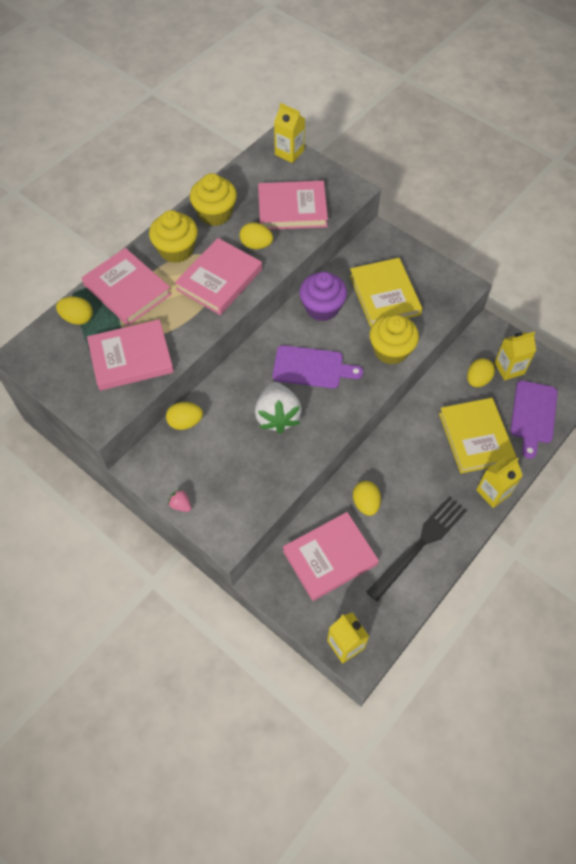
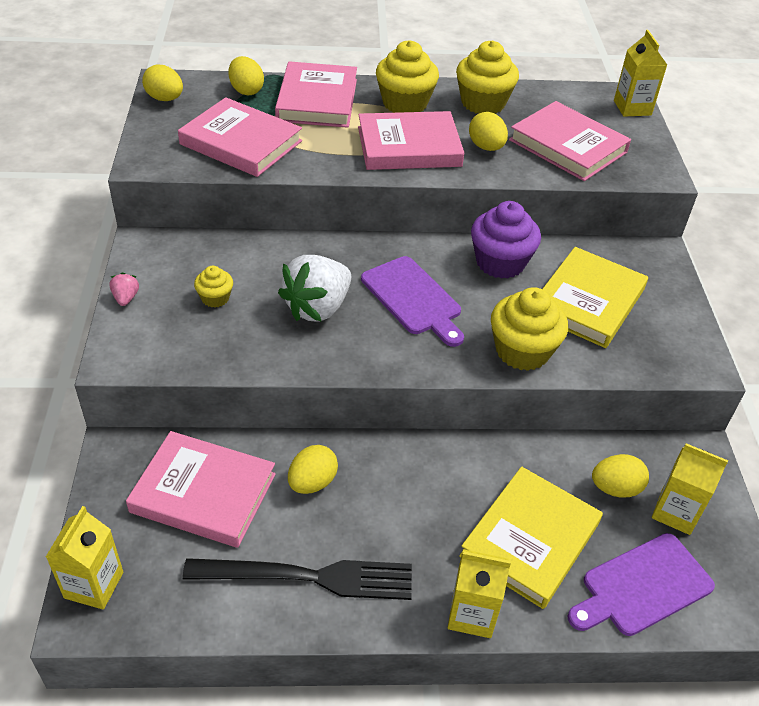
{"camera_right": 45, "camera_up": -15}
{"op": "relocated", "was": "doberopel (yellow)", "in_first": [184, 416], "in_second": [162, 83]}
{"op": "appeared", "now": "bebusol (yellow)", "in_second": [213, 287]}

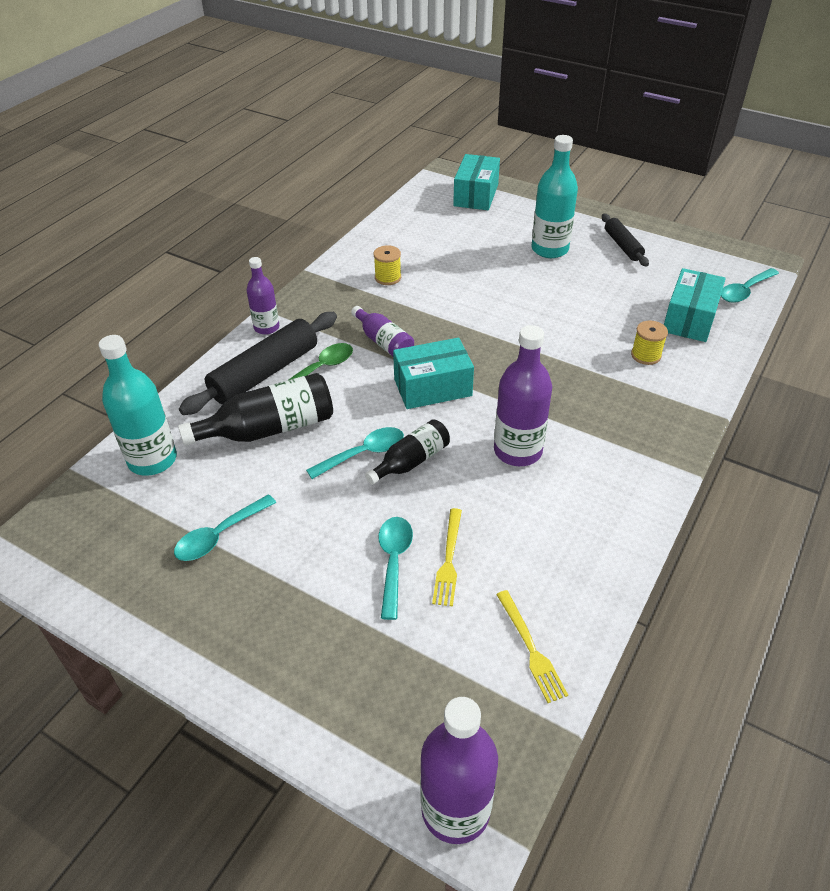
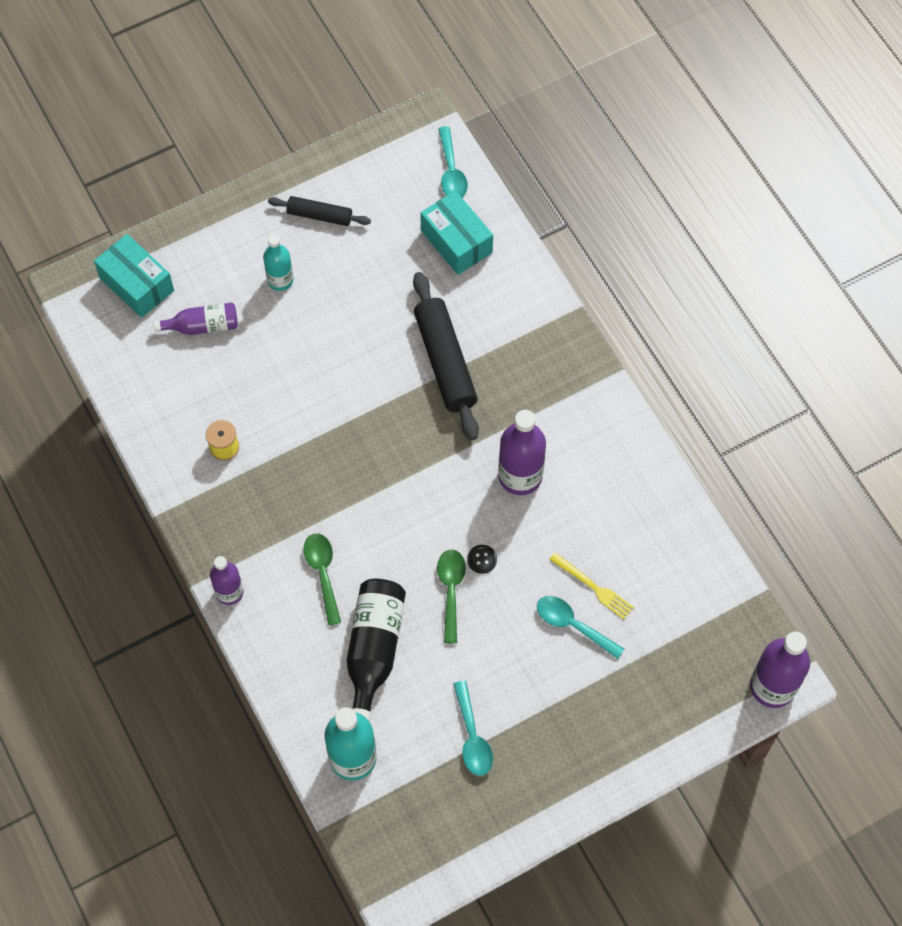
{"camera_right": -60, "camera_up": 20}
{"op": "relocated", "was": "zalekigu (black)", "in_first": [258, 363], "in_second": [446, 356]}
{"op": "colour", "was": "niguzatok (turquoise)", "now": "niguzatok (green)", "in_first": [355, 453], "in_second": [451, 596]}
{"op": "relocated", "was": "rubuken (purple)", "in_first": [382, 331], "in_second": [196, 318]}
{"op": "exchanged", "was": "rubuken (black)", "now": "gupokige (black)", "in_first": [407, 452], "in_second": [482, 559]}
{"op": "missing", "was": "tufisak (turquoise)", "in_first": [433, 373]}
{"op": "missing", "was": "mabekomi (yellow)", "in_first": [532, 646]}
{"op": "size", "was": "rubuken (turquoise)", "in_first": [554, 196], "in_second": [278, 263], "ratio": 0.62}
{"op": "missing", "was": "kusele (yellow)", "in_first": [649, 343]}

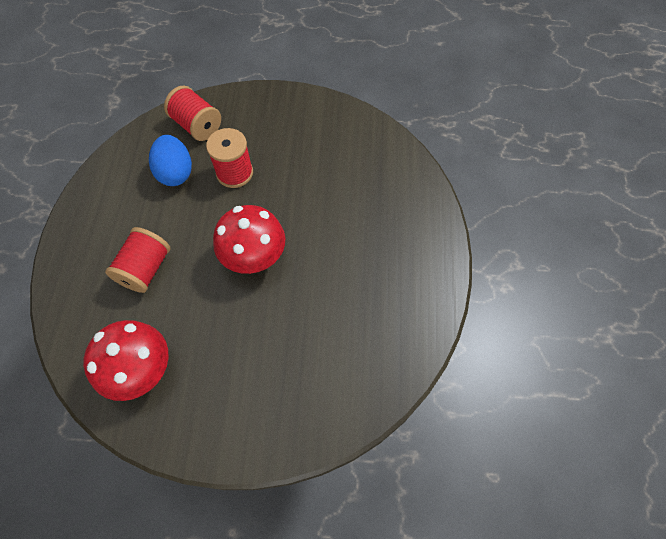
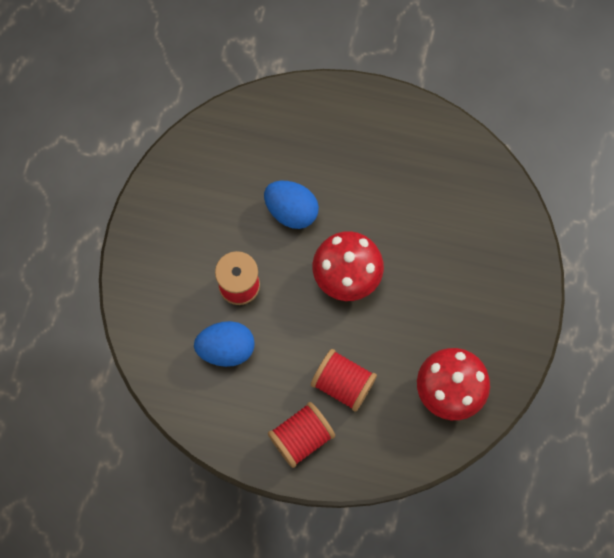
{"camera_right": -80, "camera_up": 10}
{"op": "relocated", "was": "kusele (red)", "in_first": [192, 113], "in_second": [301, 435]}
{"op": "appeared", "now": "doberopel (blue)", "in_second": [291, 205]}

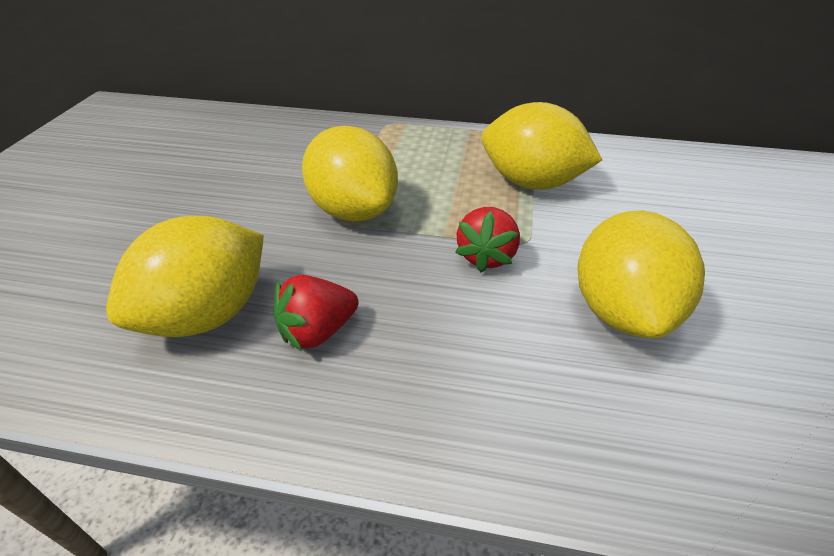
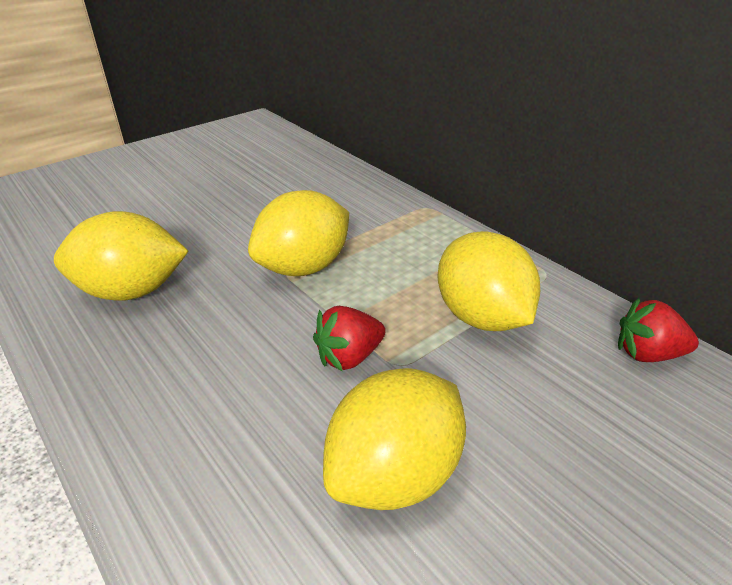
{"camera_right": 40, "camera_up": -5}
{"op": "relocated", "was": "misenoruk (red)", "in_first": [316, 313], "in_second": [658, 330]}
{"op": "spun", "was": "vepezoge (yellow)", "in_first": [350, 173], "in_second": [298, 233], "clockwise": 45}

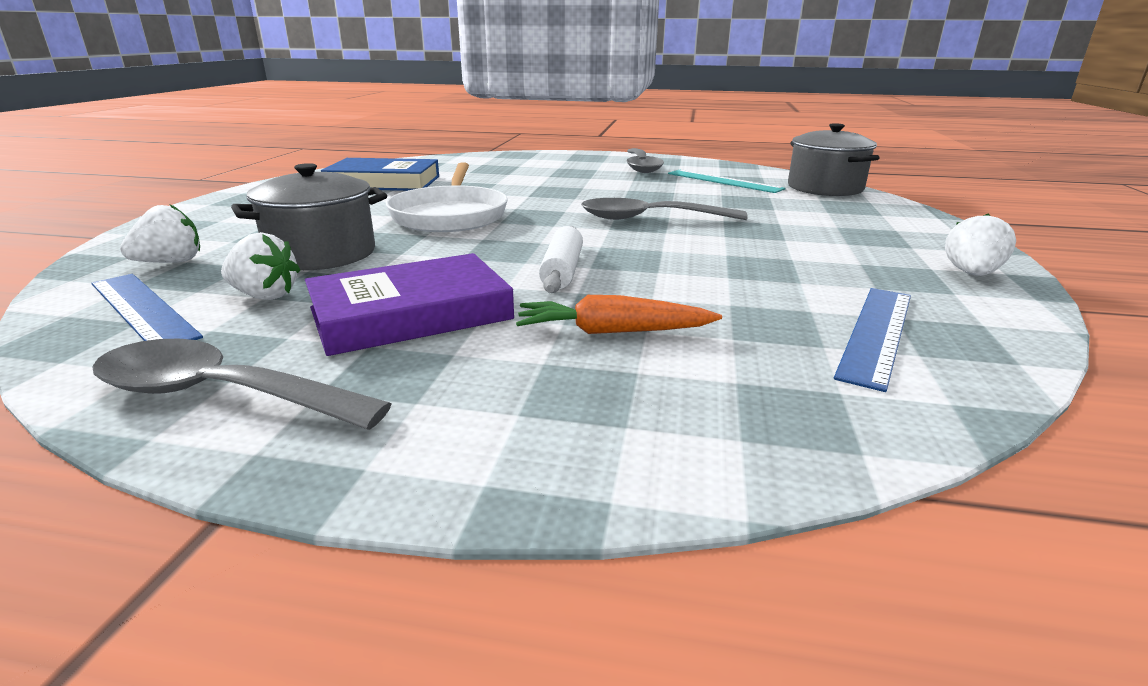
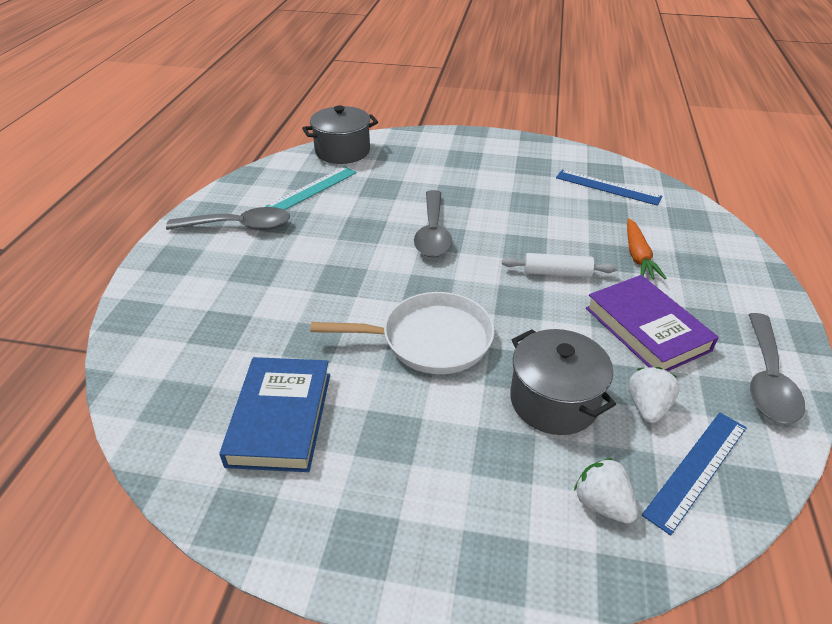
{"camera_right": -90, "camera_up": 15}
{"op": "missing", "was": "misenoruk (white)", "in_first": [980, 244]}

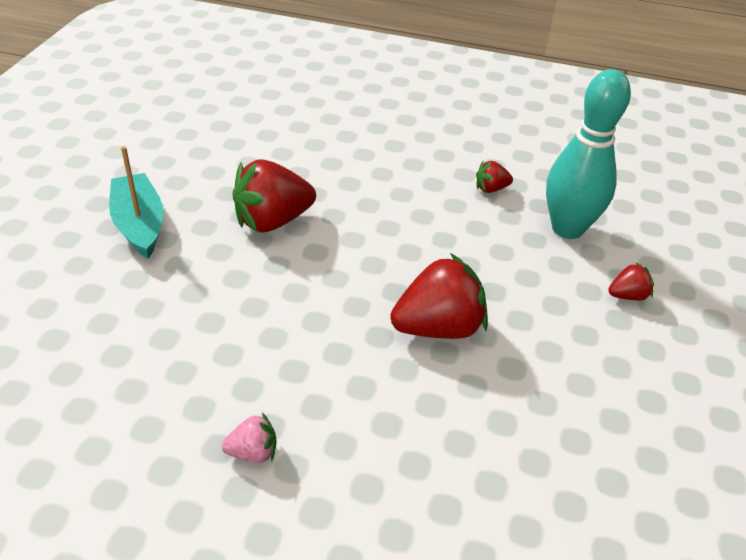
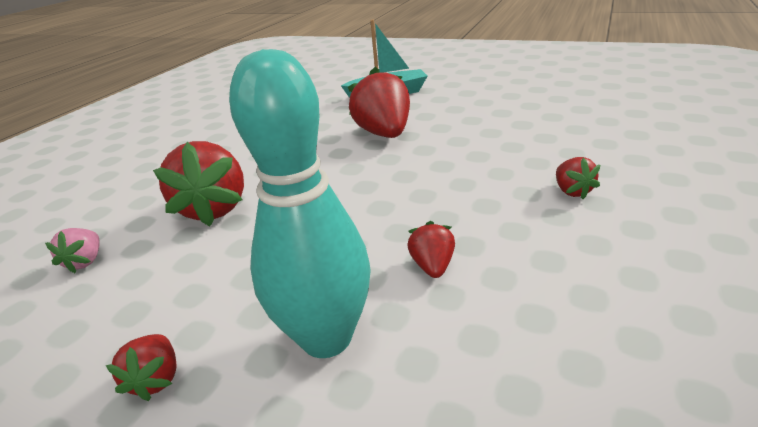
{"camera_right": 105, "camera_up": -10}
{"op": "relocated", "was": "misenoruk (pink)", "in_first": [249, 438], "in_second": [72, 250]}
{"op": "appeared", "now": "misenoruk (red)", "in_second": [578, 178]}

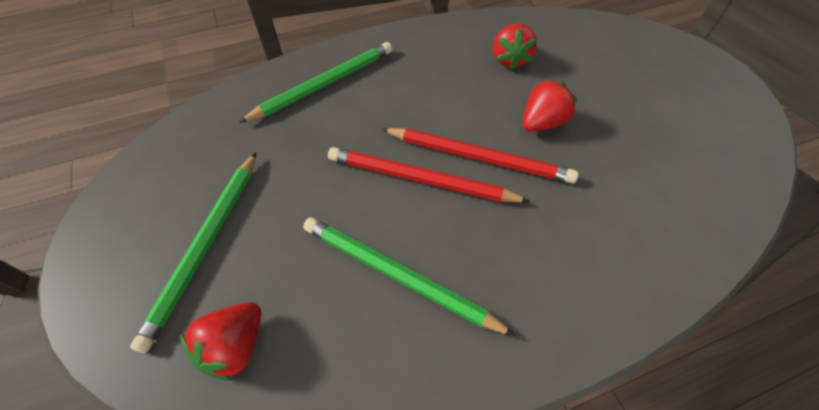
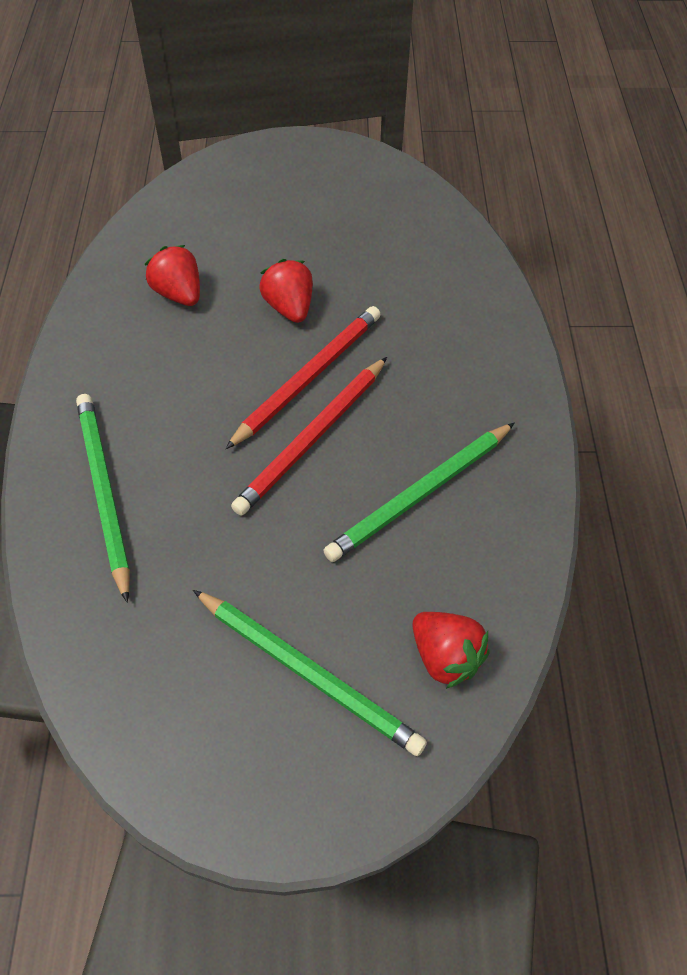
{"camera_right": -70, "camera_up": 0}
{"op": "spun", "was": "misenoruk (red)", "in_first": [515, 46], "in_second": [172, 275], "clockwise": -150}

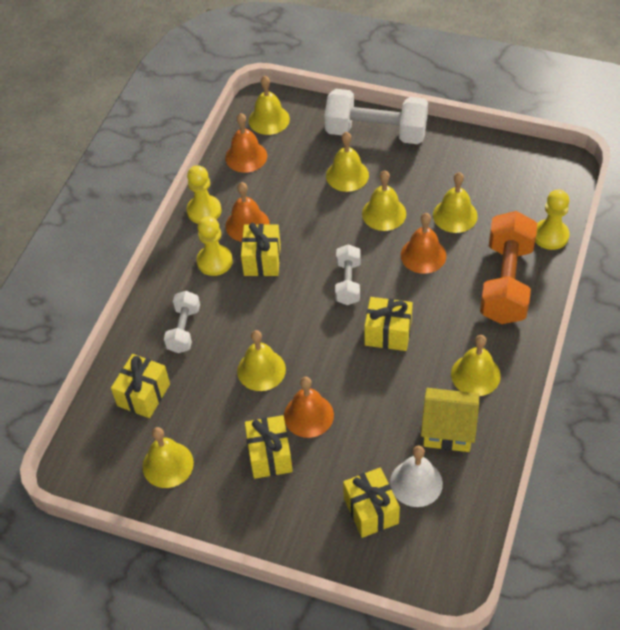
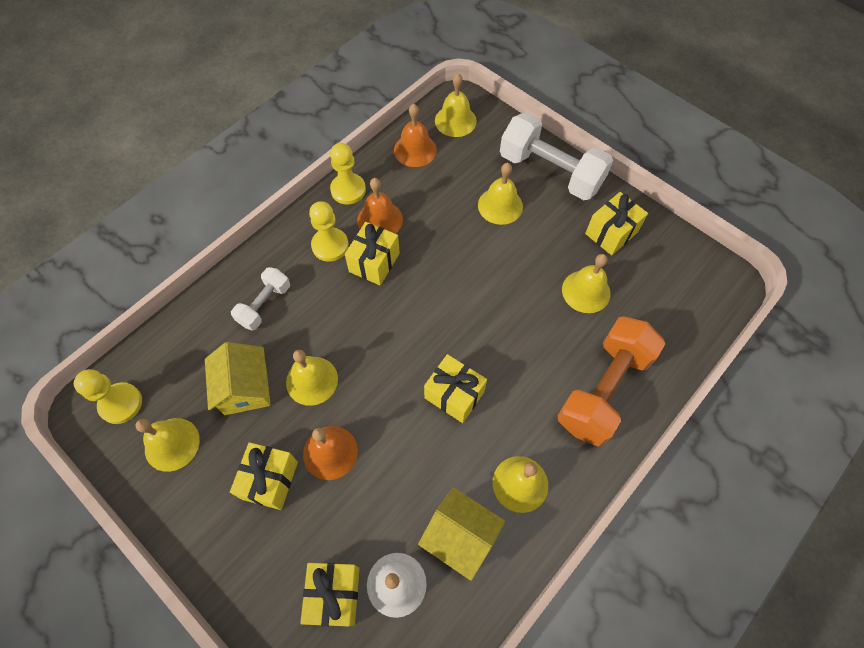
{"camera_right": 20, "camera_up": 10}
{"op": "relocated", "was": "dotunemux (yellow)", "in_first": [140, 386], "in_second": [616, 223]}
{"op": "missing", "was": "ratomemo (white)", "in_first": [347, 274]}
{"op": "missing", "was": "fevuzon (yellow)", "in_first": [384, 200]}
{"op": "missing", "was": "fevuzon (orange)", "in_first": [423, 243]}
{"op": "relocated", "was": "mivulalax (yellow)", "in_first": [552, 219], "in_second": [108, 396]}
{"op": "appeared", "now": "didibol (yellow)", "in_second": [238, 378]}

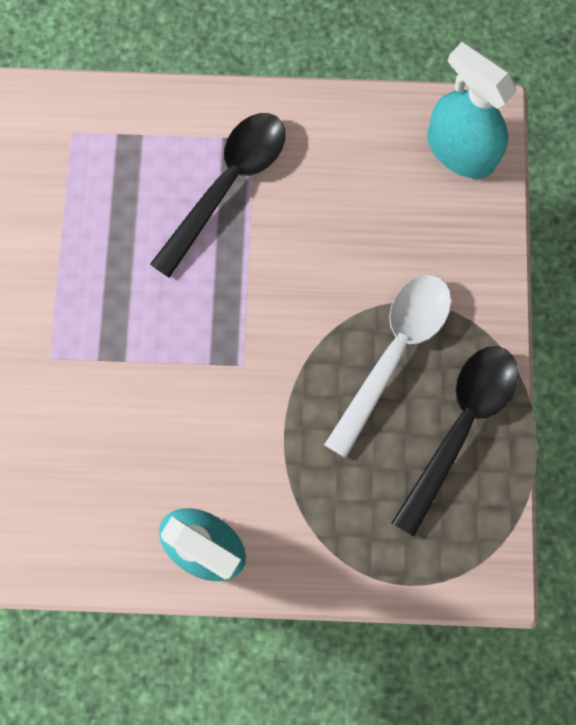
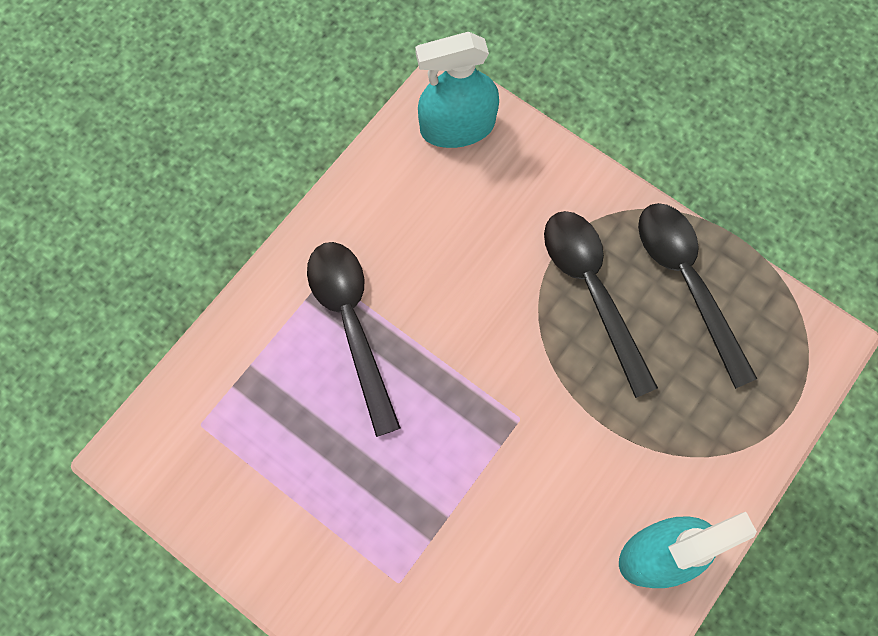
{"camera_right": -55, "camera_up": -5}
{"op": "colour", "was": "niguzatok (white)", "now": "niguzatok (black)", "in_first": [387, 366], "in_second": [601, 304]}

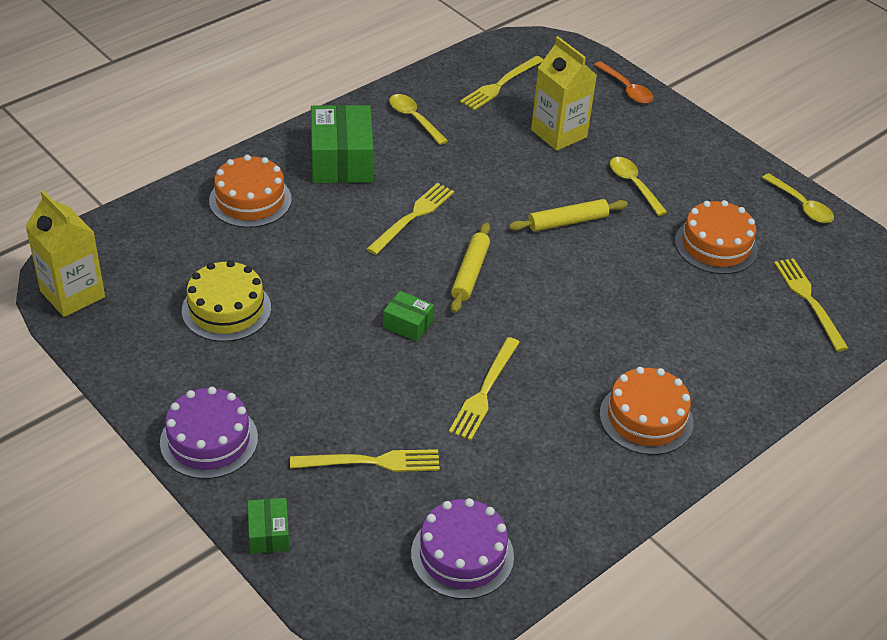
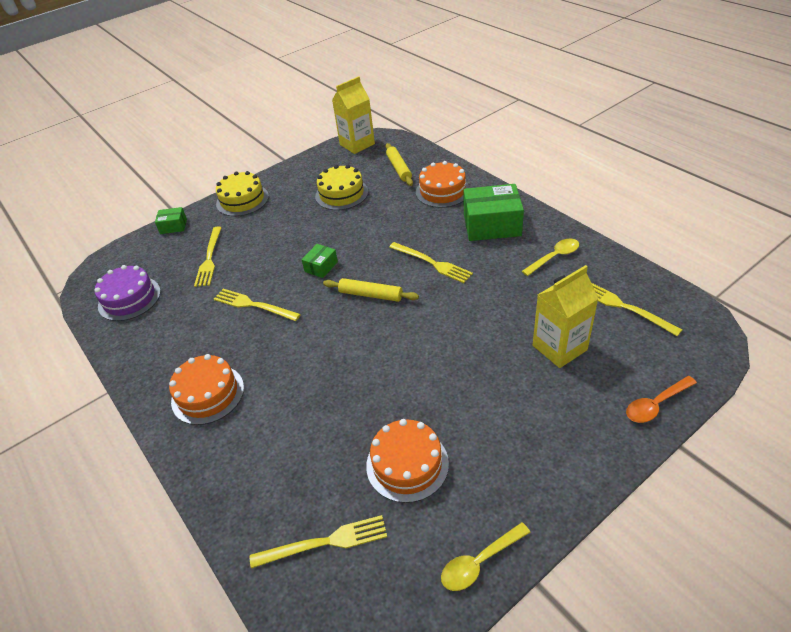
{"camera_right": 100, "camera_up": 0}
{"op": "colour", "was": "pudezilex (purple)", "now": "pudezilex (yellow)", "in_first": [209, 433], "in_second": [242, 193]}
{"op": "relocated", "was": "zalekigu (yellow)", "in_first": [568, 215], "in_second": [399, 164]}
{"op": "missing", "was": "niguzatok (yellow)", "in_first": [638, 186]}

